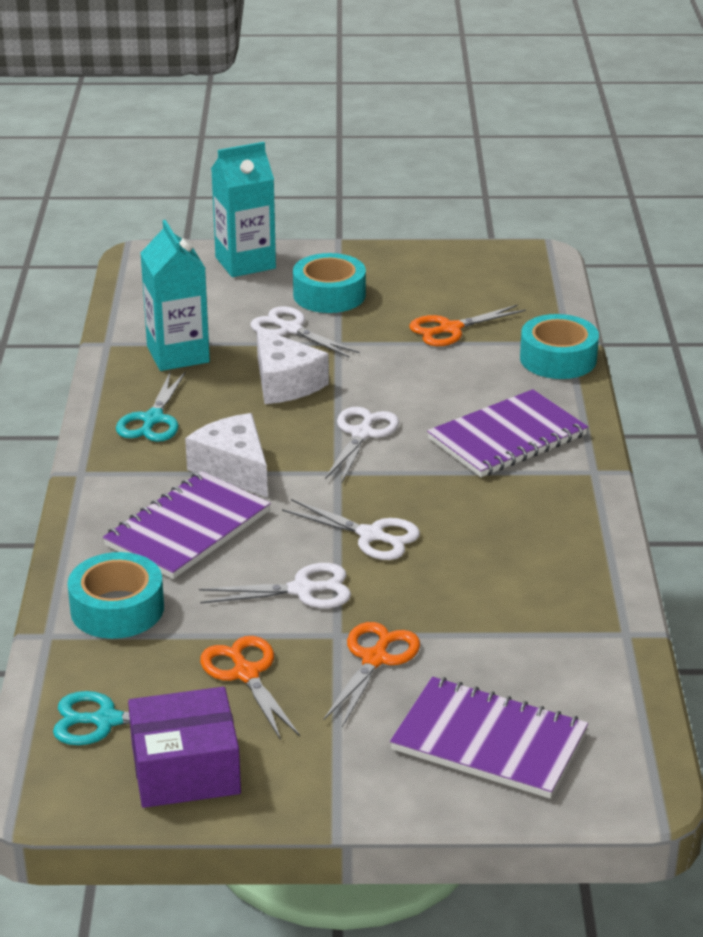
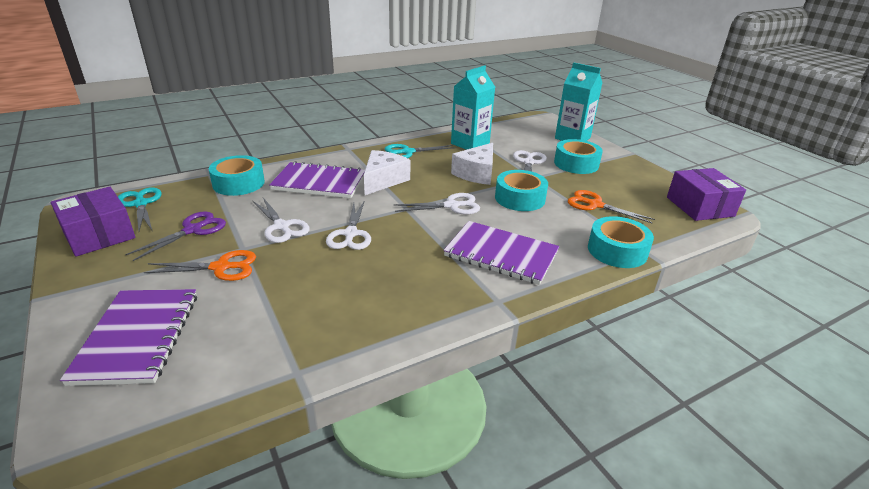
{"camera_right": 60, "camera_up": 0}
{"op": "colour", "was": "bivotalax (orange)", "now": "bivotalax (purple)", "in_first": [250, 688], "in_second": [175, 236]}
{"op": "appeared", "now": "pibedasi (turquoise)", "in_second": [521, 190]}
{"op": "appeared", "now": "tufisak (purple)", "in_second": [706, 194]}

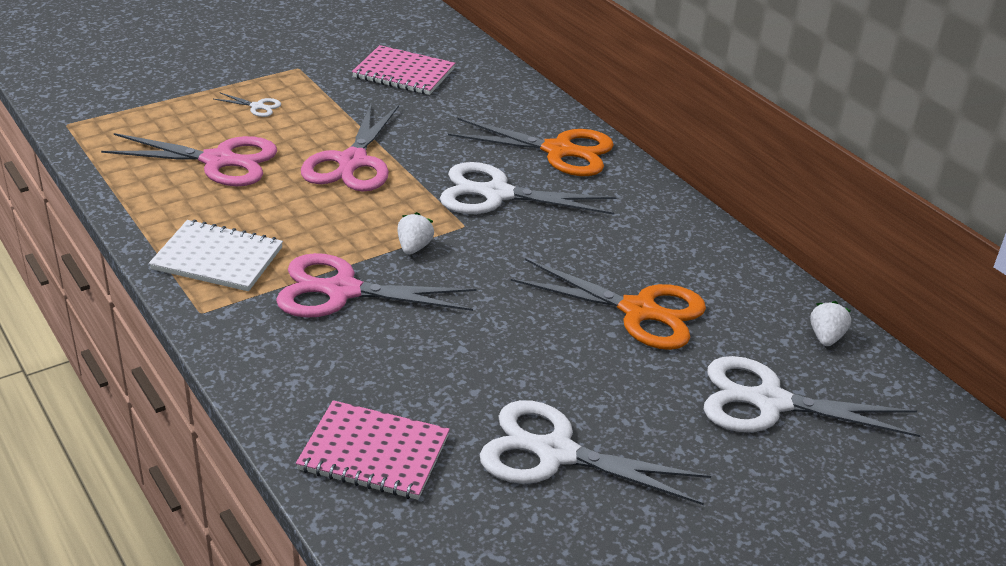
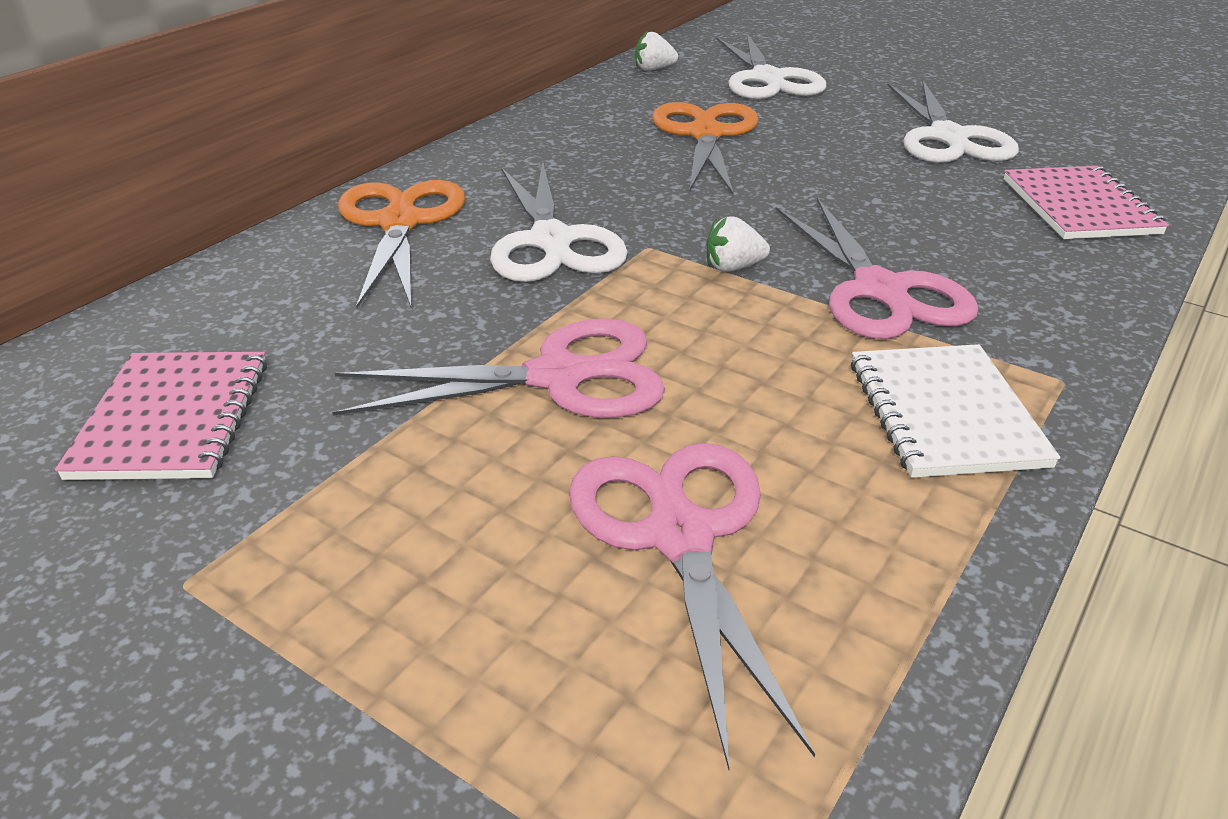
{"camera_right": -110, "camera_up": 0}
{"op": "missing", "was": "bivotalax (white)", "in_first": [247, 104]}

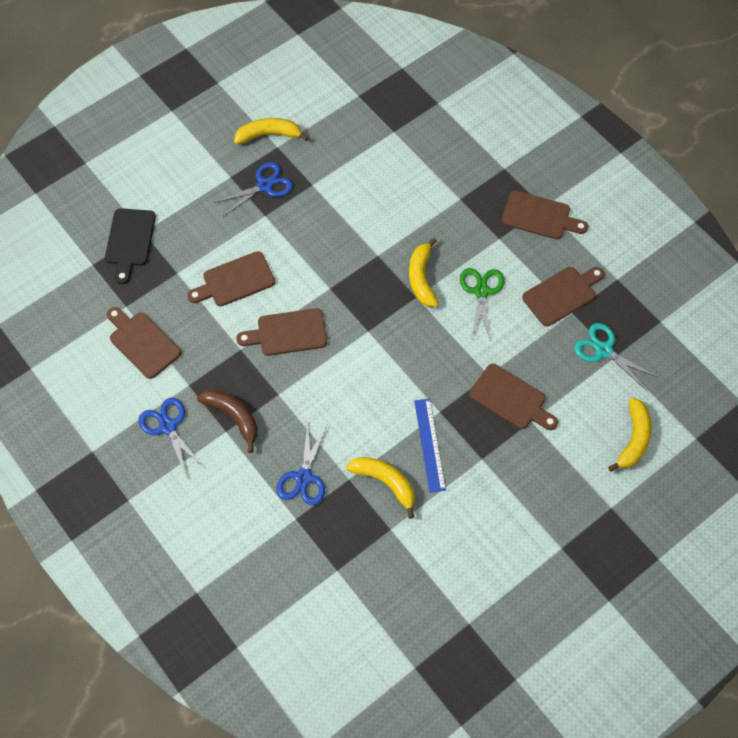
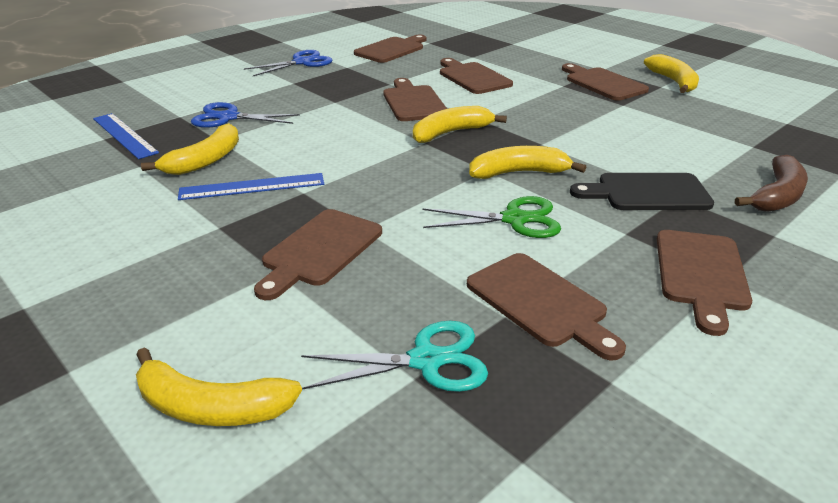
{"camera_right": 85, "camera_up": -30}
{"op": "relocated", "was": "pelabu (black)", "in_first": [130, 246], "in_second": [642, 191]}
{"op": "relocated", "was": "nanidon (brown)", "in_first": [227, 421], "in_second": [771, 183]}
{"op": "exchanged", "was": "bivotalax (blue)", "now": "pelabu (brown)", "in_first": [253, 189], "in_second": [605, 82]}
{"op": "spun", "was": "bivotalax (turquoise)", "in_first": [615, 357], "in_second": [394, 356], "clockwise": 45}
{"op": "appeared", "now": "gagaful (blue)", "in_second": [126, 136]}
{"op": "appeared", "now": "nanidon (yellow)", "in_second": [460, 124]}

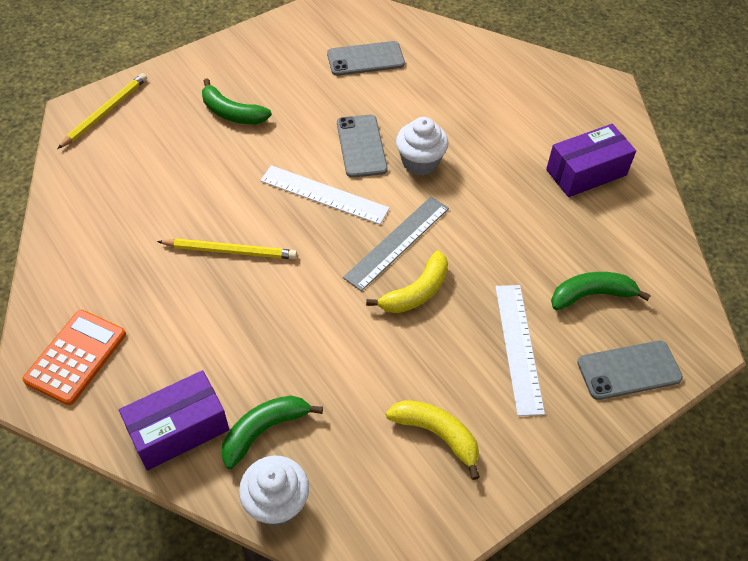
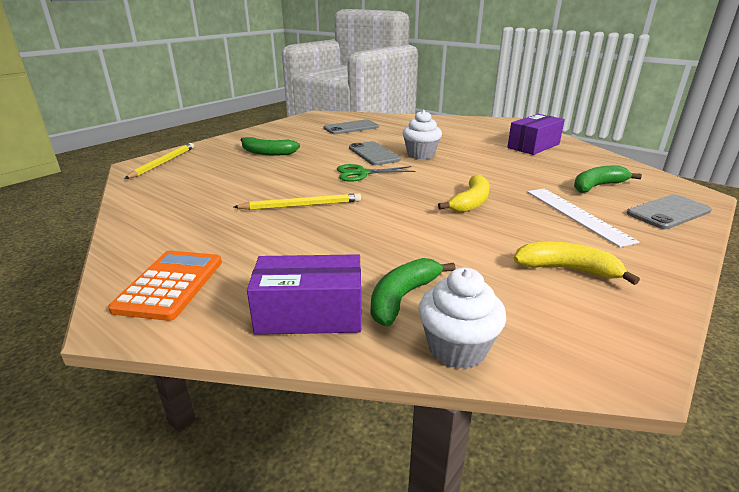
{"camera_right": -15, "camera_up": -25}
{"op": "spun", "was": "tufisak (purple)", "in_first": [174, 420], "in_second": [304, 294], "clockwise": 45}
{"op": "exchanged", "was": "gagaful (white)", "now": "bivotalax (green)", "in_first": [325, 195], "in_second": [376, 173]}
{"op": "missing", "was": "gagaful (grey)", "in_first": [396, 244]}

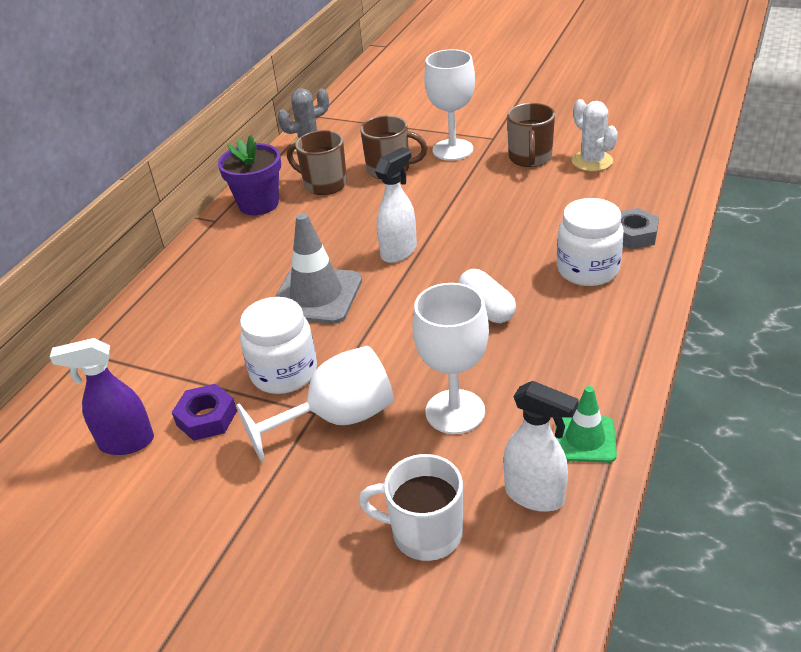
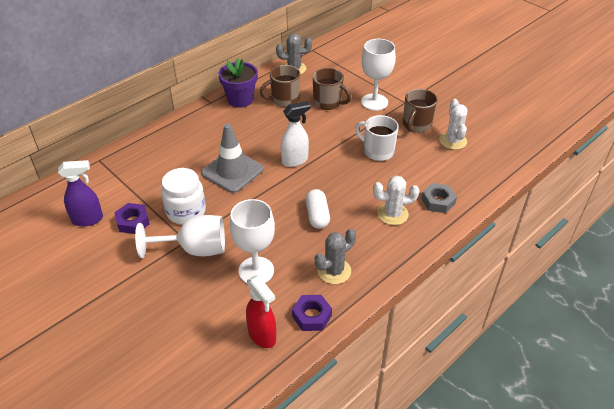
{"camera_right": 20, "camera_up": 5}
{"op": "spun", "was": "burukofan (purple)", "in_first": [102, 396], "in_second": [80, 193], "clockwise": 150}
{"op": "spun", "was": "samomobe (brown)", "in_first": [317, 162], "in_second": [280, 86], "clockwise": -75}
{"op": "relocated", "was": "samomobe (white)", "in_first": [411, 507], "in_second": [377, 138]}
{"op": "colour", "was": "burukofan (white)", "now": "burukofan (red)", "in_first": [541, 446], "in_second": [261, 311]}
{"op": "exchanged", "was": "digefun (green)", "now": "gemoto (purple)", "in_first": [586, 424], "in_second": [312, 313]}
{"op": "exchanged", "was": "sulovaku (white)", "now": "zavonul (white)", "in_first": [590, 242], "in_second": [396, 200]}
{"op": "appeared", "now": "zavonul (grey)", "in_second": [335, 256]}

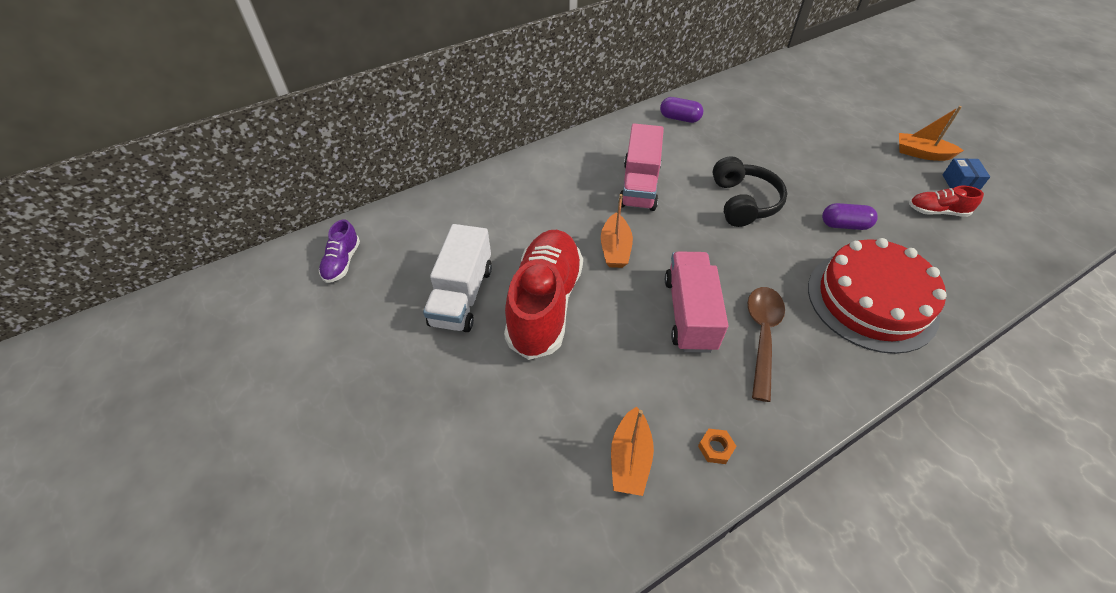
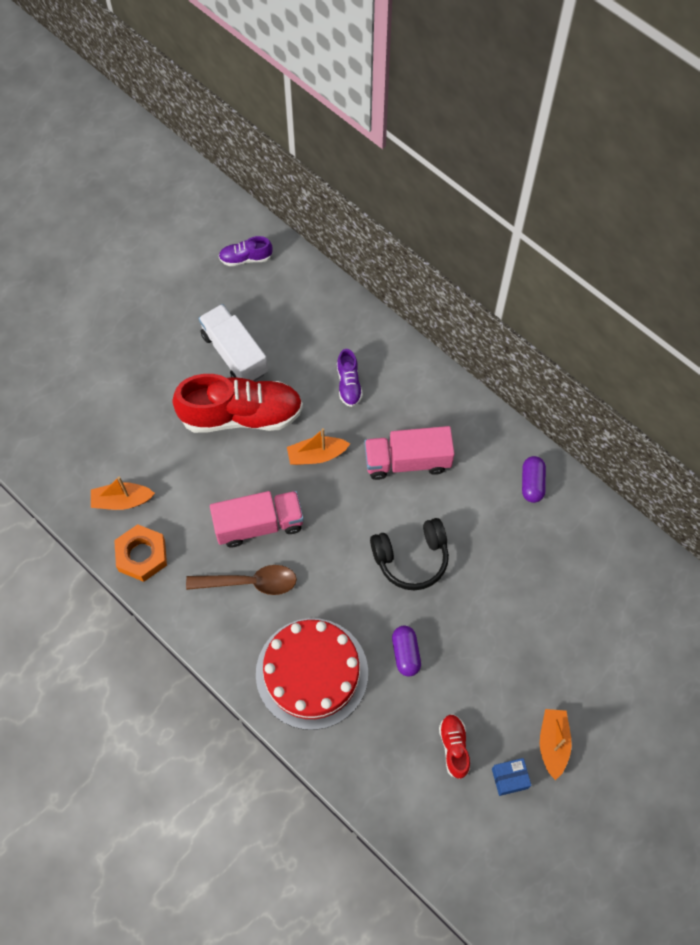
{"camera_right": 75, "camera_up": 15}
{"op": "spun", "was": "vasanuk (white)", "in_first": [457, 278], "in_second": [233, 342], "clockwise": 60}
{"op": "size", "was": "gemoto (orange)", "in_first": [717, 446], "in_second": [140, 553], "ratio": 2.14}
{"op": "appeared", "now": "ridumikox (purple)", "in_second": [350, 378]}

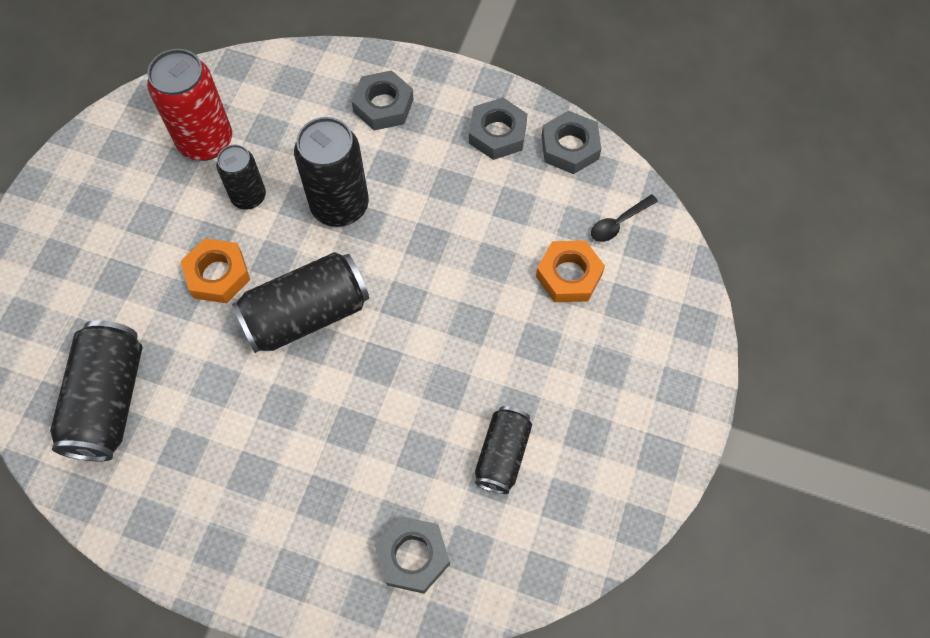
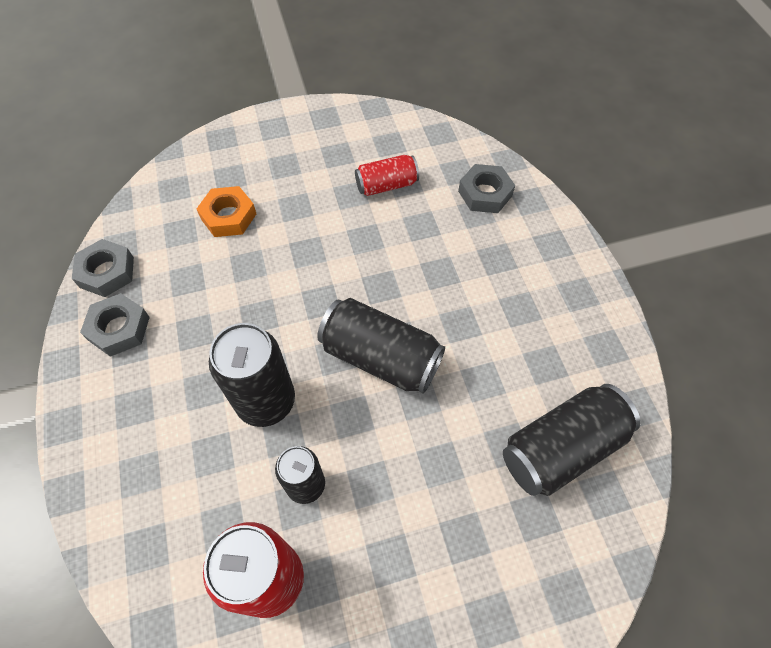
{"camera_right": -125, "camera_up": -5}
{"op": "missing", "was": "gemoto (orange)", "in_first": [215, 270]}
{"op": "missing", "was": "gemoto (grey)", "in_first": [383, 100]}
{"op": "colour", "was": "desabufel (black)", "now": "desabufel (red)", "in_first": [503, 450], "in_second": [387, 175]}
{"op": "missing", "was": "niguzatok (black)", "in_first": [624, 218]}

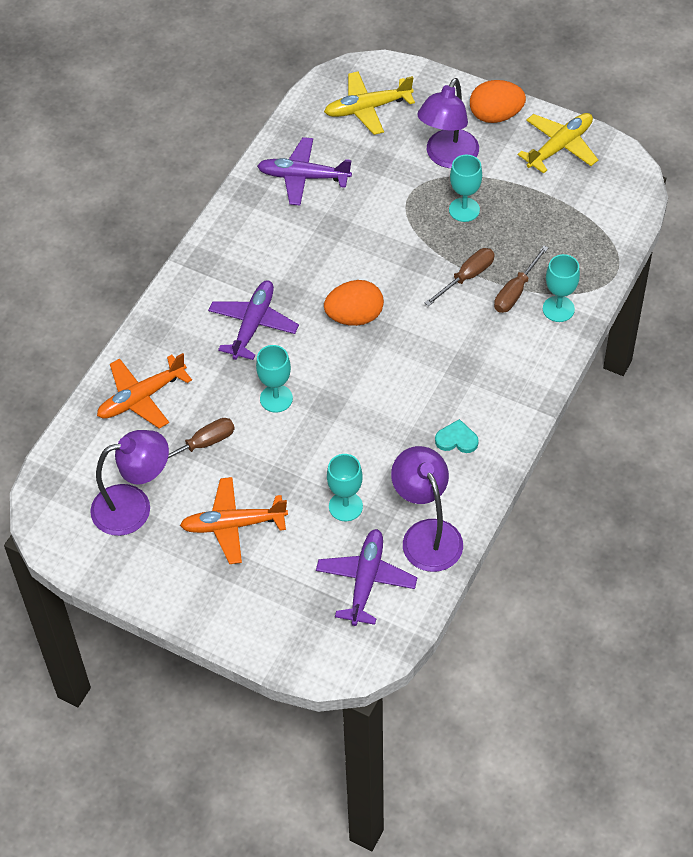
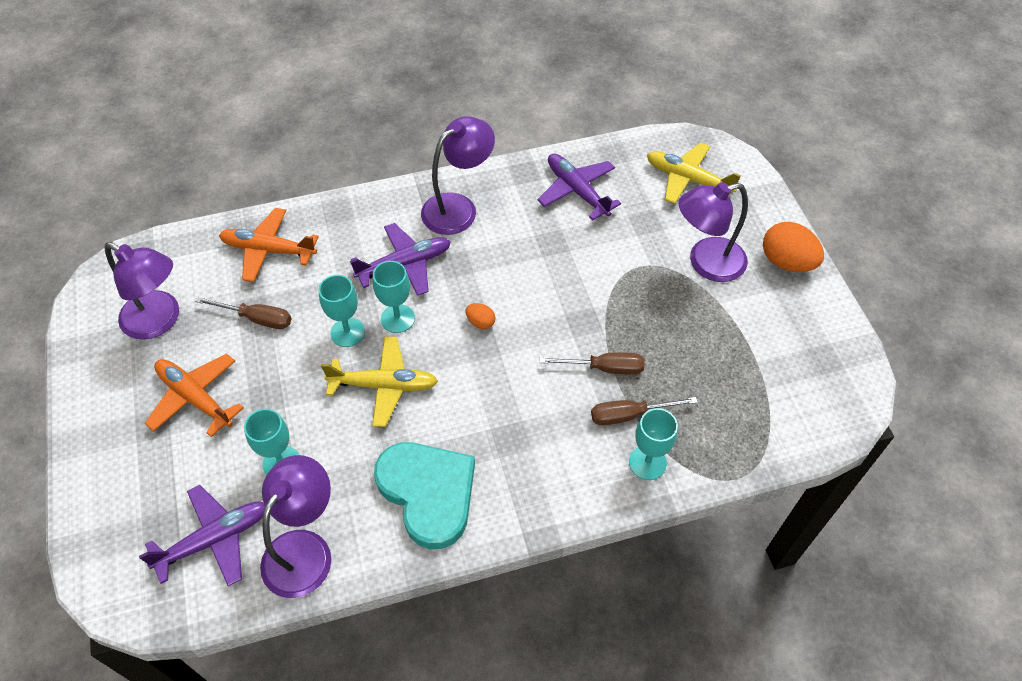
{"camera_right": 45, "camera_up": 0}
{"op": "size", "was": "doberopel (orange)", "in_first": [354, 303], "in_second": [480, 316], "ratio": 0.5}
{"op": "size", "was": "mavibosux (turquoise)", "in_first": [457, 436], "in_second": [424, 495], "ratio": 2.36}
{"op": "relocated", "was": "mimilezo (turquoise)", "in_first": [465, 188], "in_second": [394, 297]}
{"op": "relocated", "was": "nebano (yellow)", "in_first": [558, 143], "in_second": [379, 381]}
{"op": "appeared", "now": "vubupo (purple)", "in_second": [458, 175]}

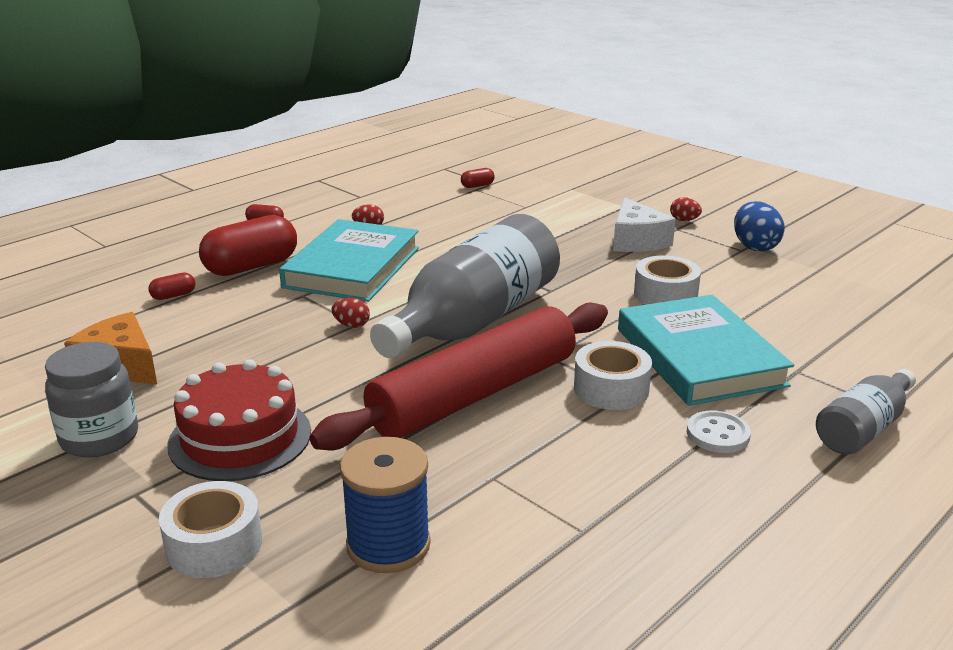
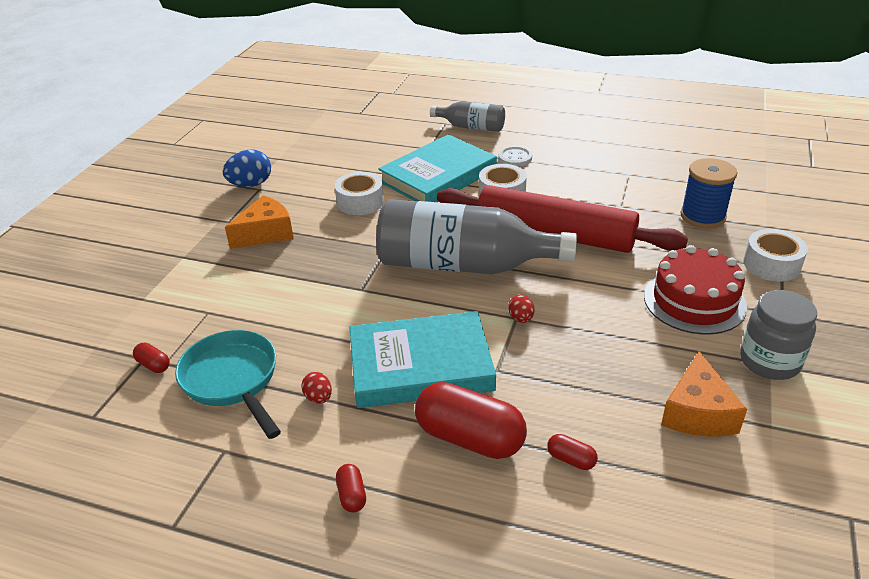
{"camera_right": -115, "camera_up": 10}
{"op": "colour", "was": "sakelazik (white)", "now": "sakelazik (orange)", "in_first": [644, 224], "in_second": [259, 222]}
{"op": "missing", "was": "doberopel (red)", "in_first": [686, 209]}
{"op": "appeared", "now": "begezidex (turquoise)", "in_second": [228, 384]}

